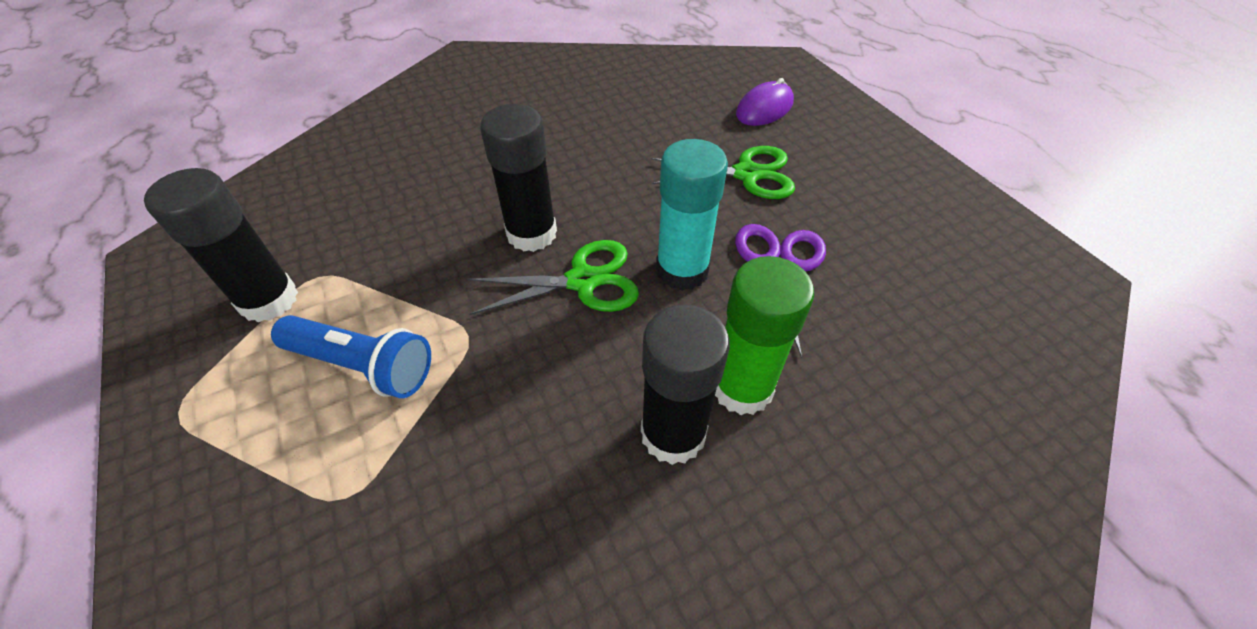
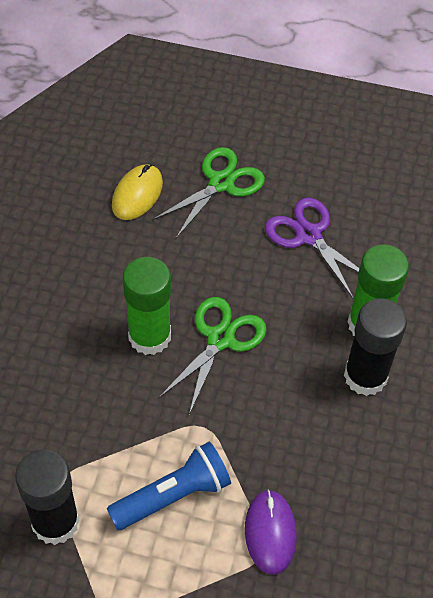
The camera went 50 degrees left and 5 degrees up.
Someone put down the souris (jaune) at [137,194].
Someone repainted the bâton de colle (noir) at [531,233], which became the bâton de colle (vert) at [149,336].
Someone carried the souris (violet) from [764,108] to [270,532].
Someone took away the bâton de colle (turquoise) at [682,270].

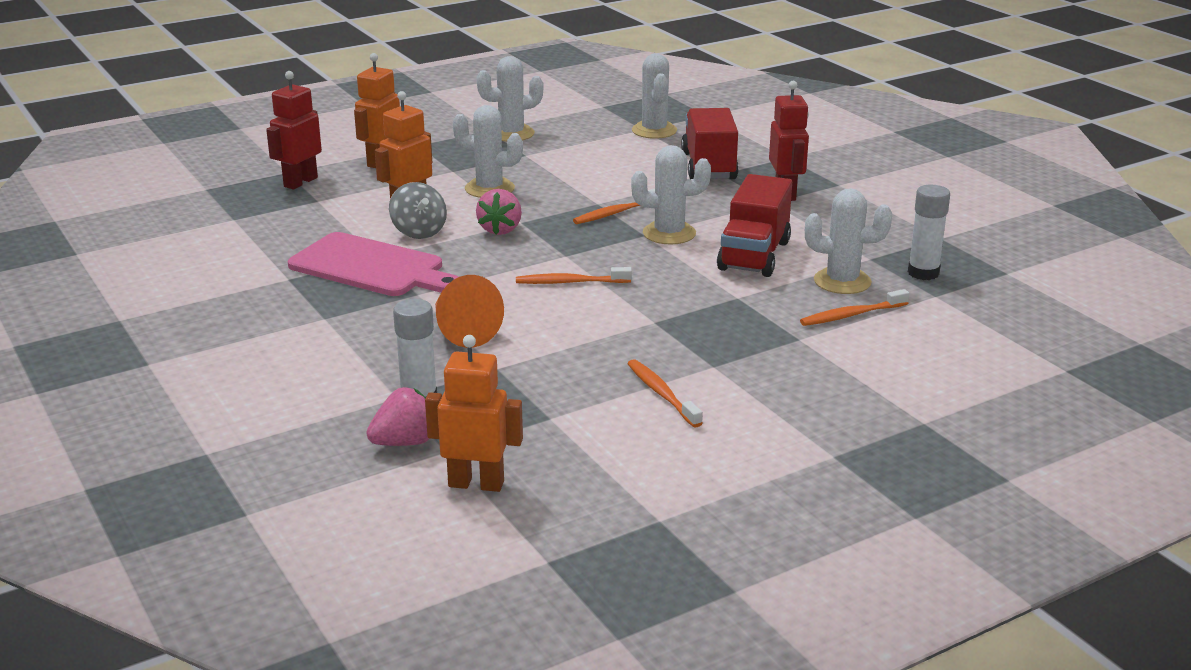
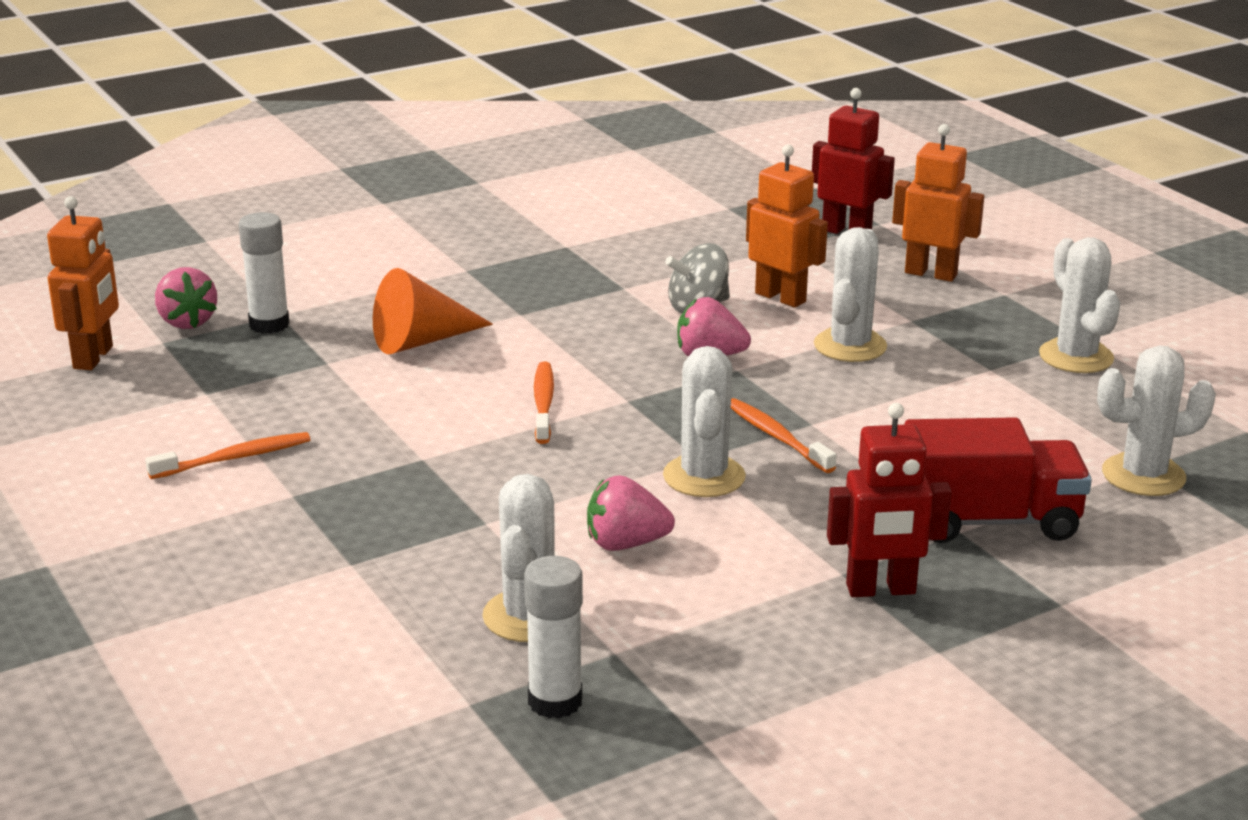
The camera went 90 degrees right and 0 degrees up.
Someone swapped the camion (rouge) at [754,255] for the fraise (rose) at [625,544].
Someone took away the planche à découper (rose) at [371,267].
Someone took away the brosse à dents (orange) at [851,315].

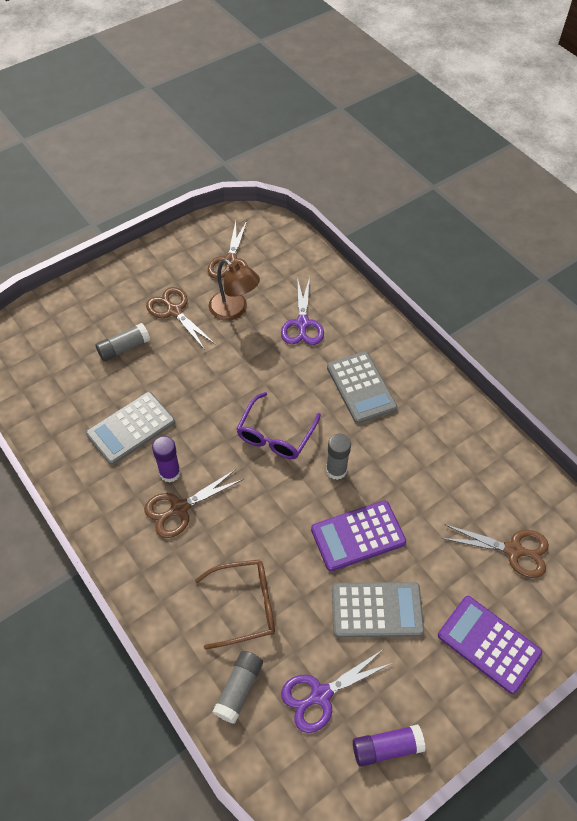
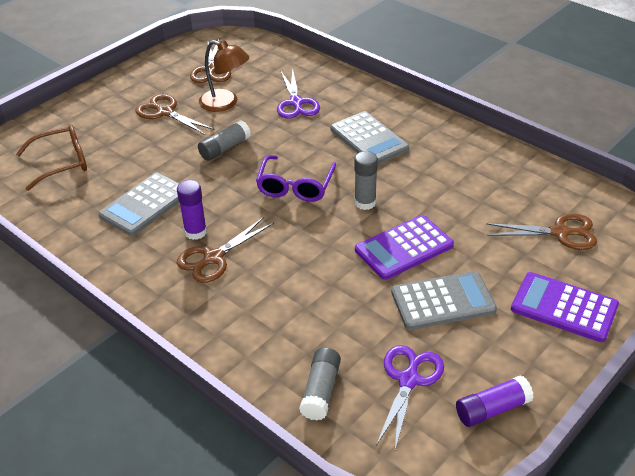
The camera went 10 degrees left and 15 degrees down.
Someone carried the lunettes (marron) from [244,606] to [61,163].
Someone carried the bâton de colle (gris) from [124,348] to [225,148].
Someone rotated the ciseaux (violet) at [320,695] by 150 degrees clockwise.

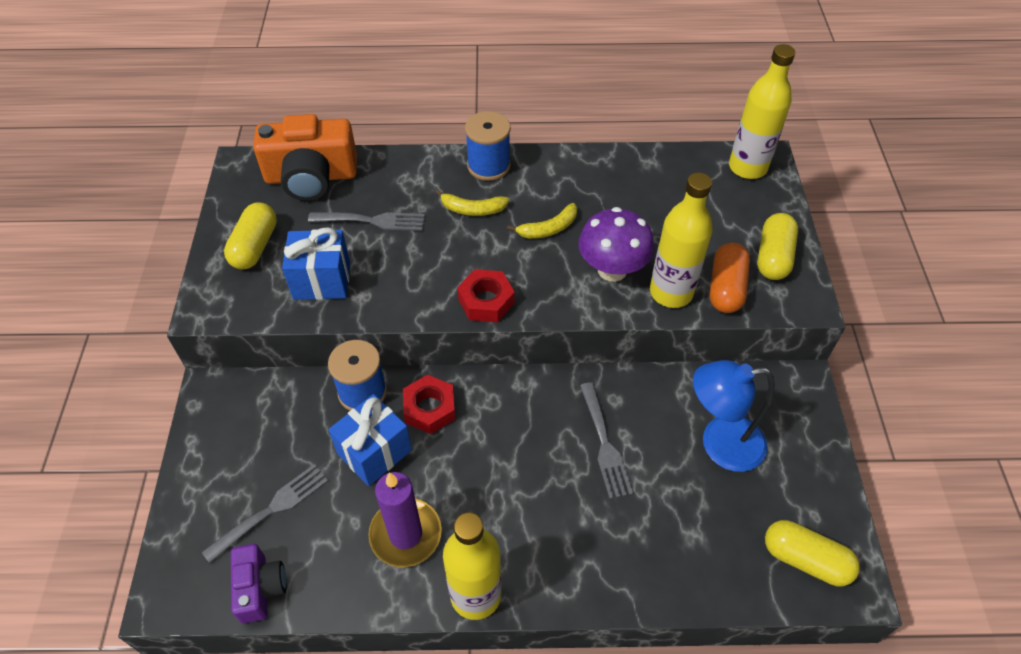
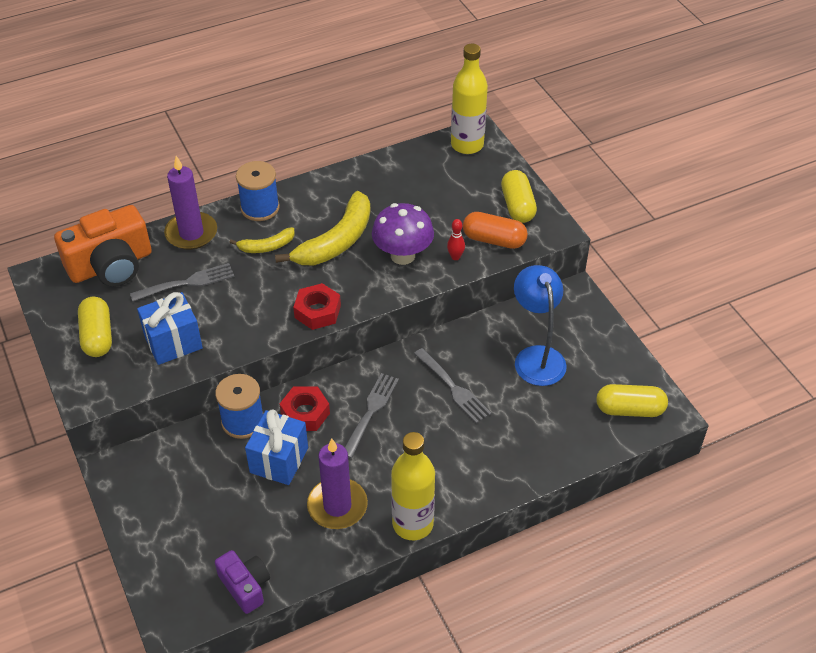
The camera went 25 degrees left and 5 degrees down.
Someone put down the bougie (violet) at [191,233].
Someone scaled the banane (jaune) at [549,228] by 1.91.
Someone carried the fourchette (gris) from [271,510] to [371,412].
Someone swapped the bouteille (jaune) at [671,292] for the quille (rouge) at [455,257].
Someone rotated the gélule (orange) at [726,288] by 60 degrees counterclockwise.
Someone rotated the lampe (bleu) at [719,444] by 105 degrees clockwise.

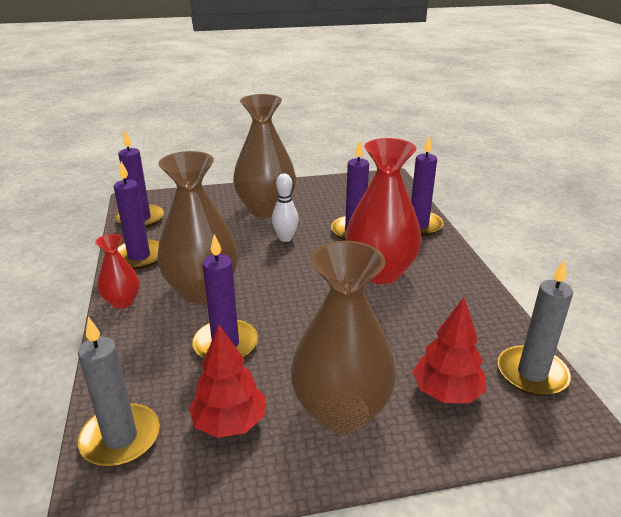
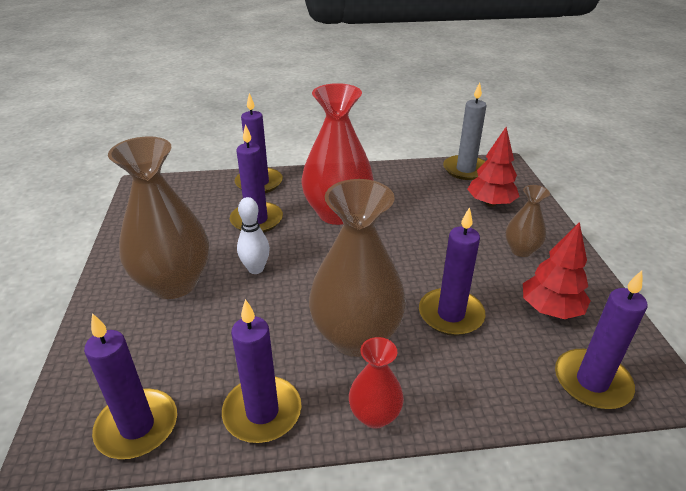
The camera went 85 degrees left and 5 degrees up.
Someone scaled the vase (marron) at [341,411] by 0.50.
Someone repainted the bougie (gris) at [120,438], which became the bougie (violet) at [592,382].

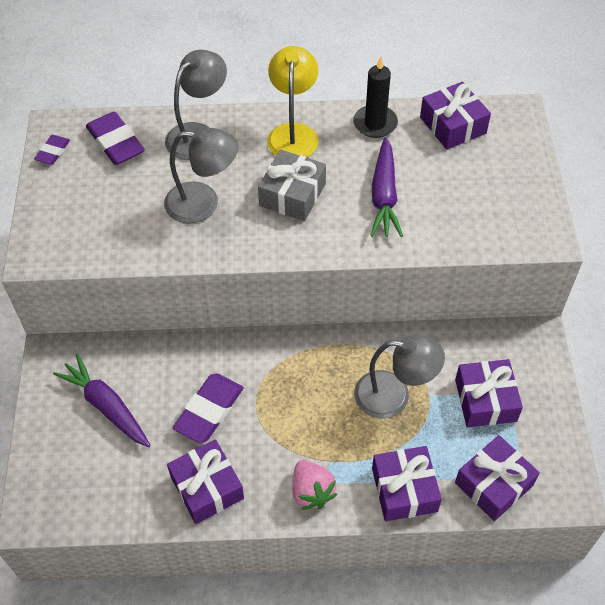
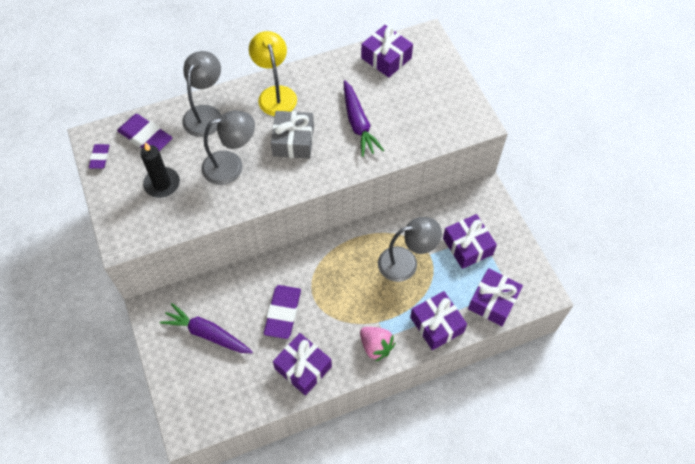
The camera went 20 degrees left and 5 degrees up.
Someone carried the bougie (noir) from [375,123] to [162,184].

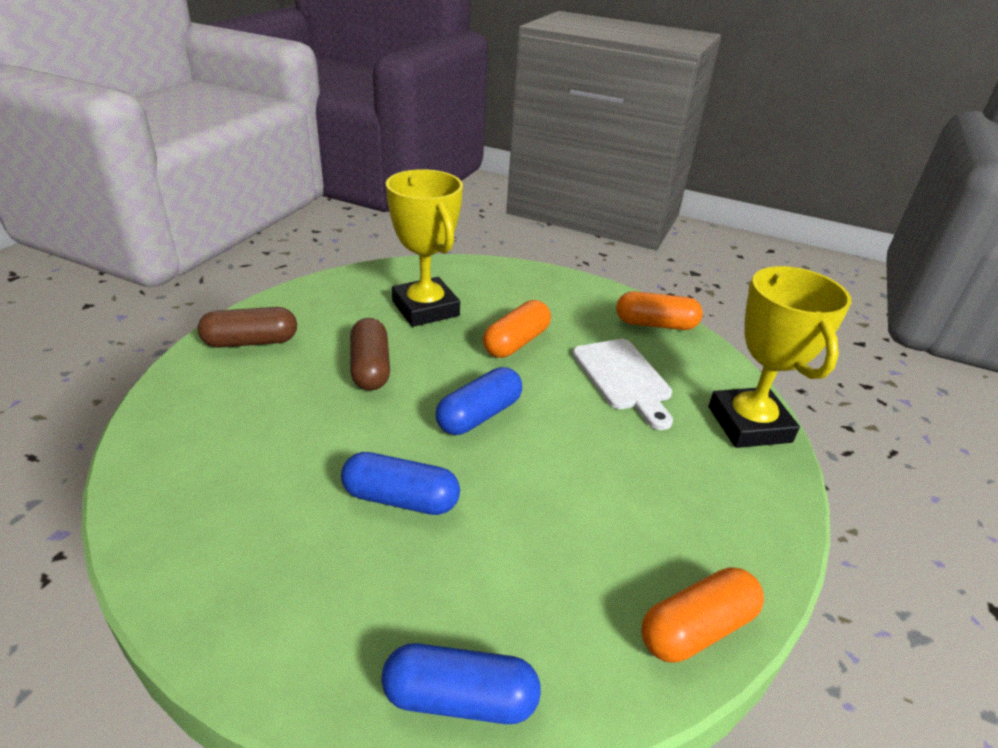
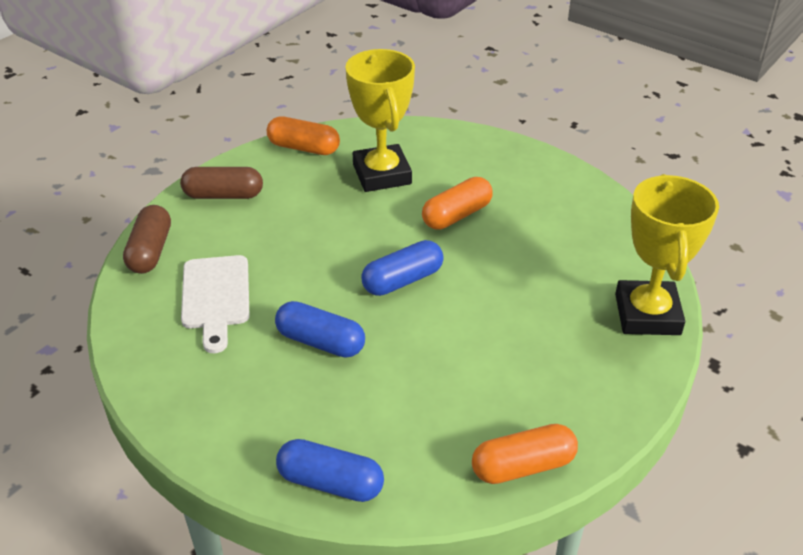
The camera went 15 degrees right and 5 degrees up.
Someone carried the gélule (marron) from [370,368] to [150,251].
Someone carried the planche à découper (blanc) from [623,378] to [216,297].
Someone carried the gélule (orange) from [655,324] to [304,148].

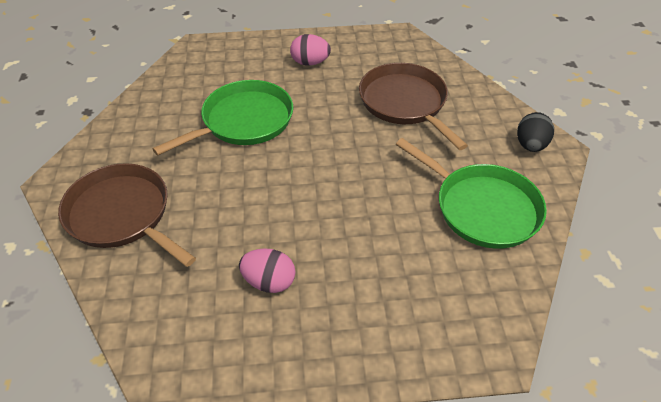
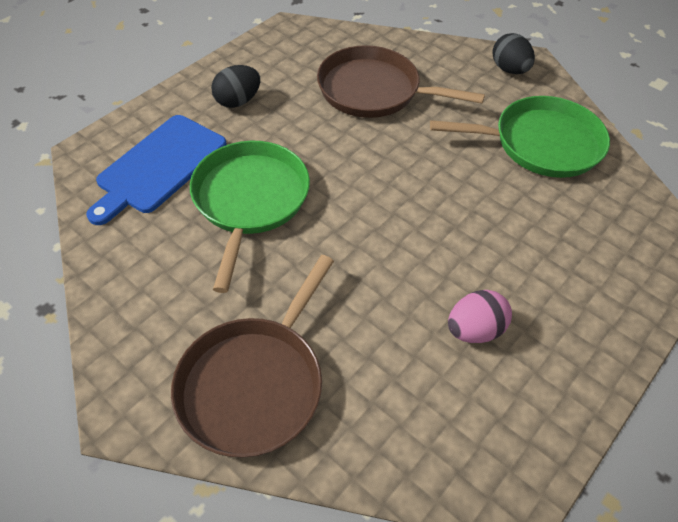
The camera went 45 degrees left and 5 degrees up.
Someone put down the planche à découper (bleu) at [159,166].
Someone rotated the poêle (marron) at [122,215] by 60 degrees counterclockwise.
Someone repainted the œuf (rose) at [310,62], which became the œuf (noir) at [238,101].

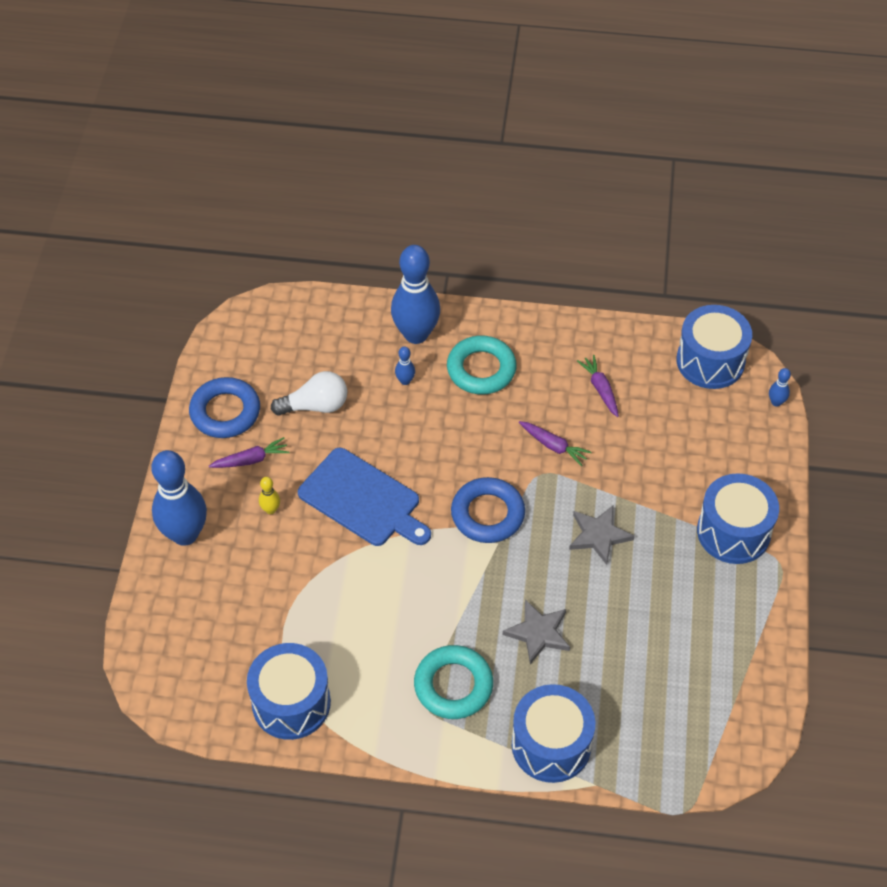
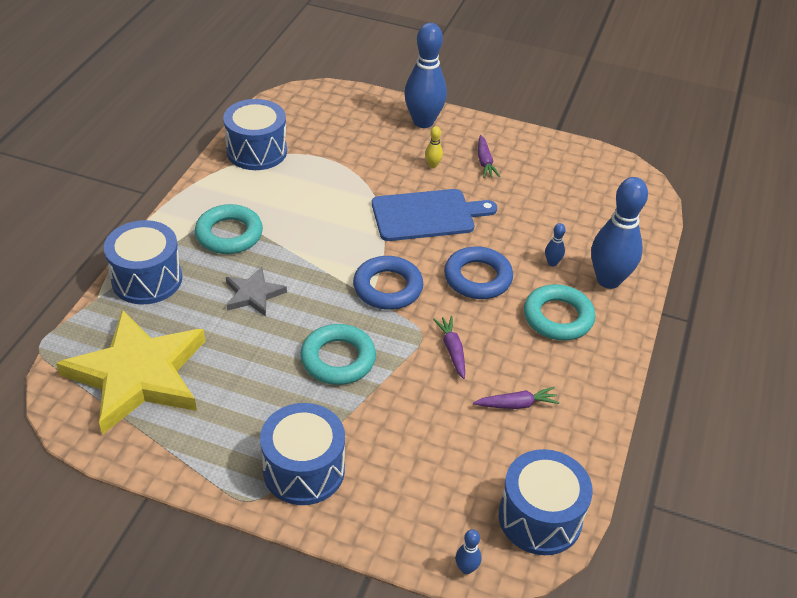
The camera went 100 degrees right and 10 degrees down.
Someone put down the étoile (jaune) at [138,375].
Someone swapped the étoile (gris) at [599,535] for the anneau (turquoise) at [338,359].
Someone rotated the planche à découper (bleu) at [362,500] by 150 degrees counterclockwise.
Someone rotated the carotte (violet) at [553,446] by 120 degrees clockwise.
Someone carried the anneau (bleu) from [225,412] to [477,278].
Someone took away the ampoule (blanc) at [315,406].

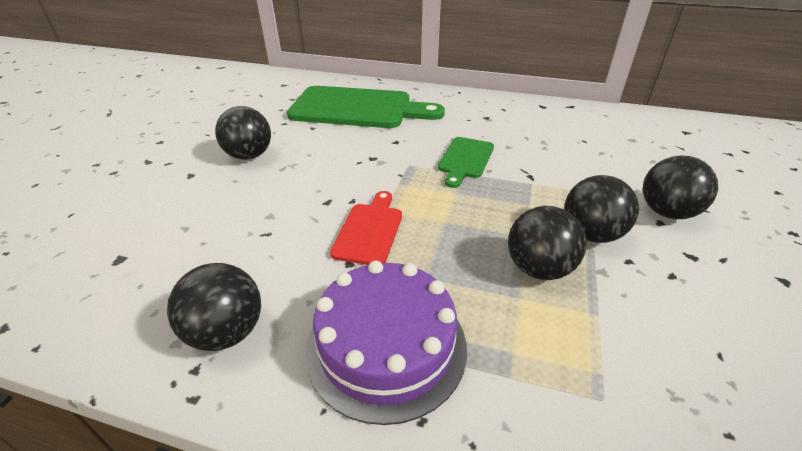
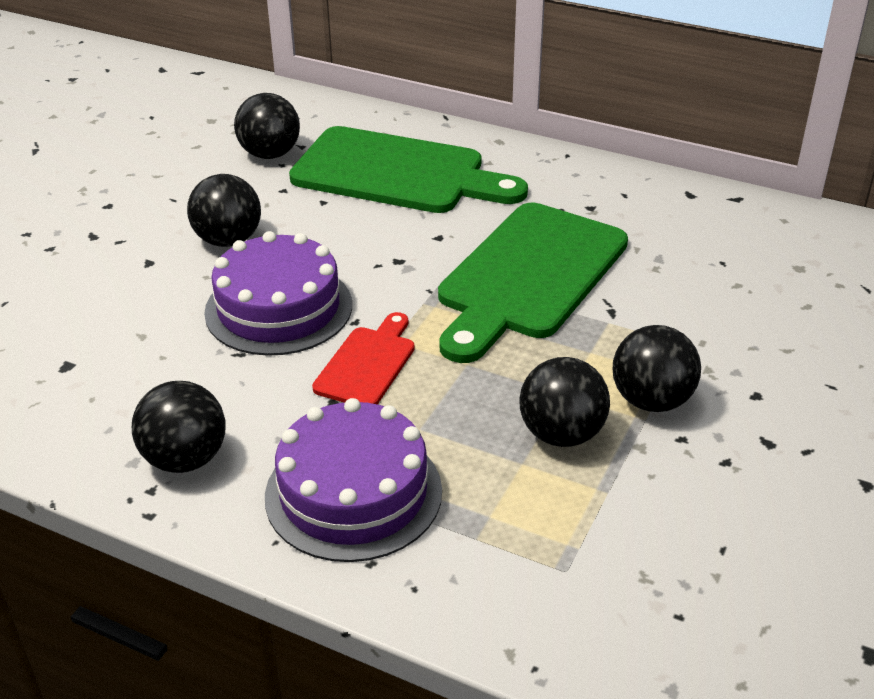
The camera went 10 degrees right and 0 degrees up.
Someone put down the gâteau (violet) at [279,308].
Someone carried the balle (noir) from [666,212] to [270,154].
Someone scaled the planche à découper (vert) at [465,159] by 2.02.

